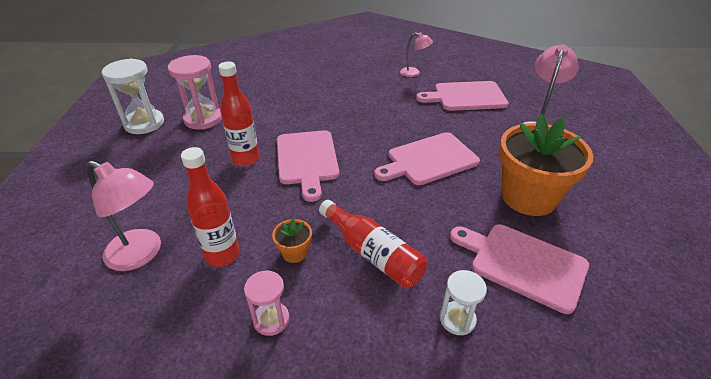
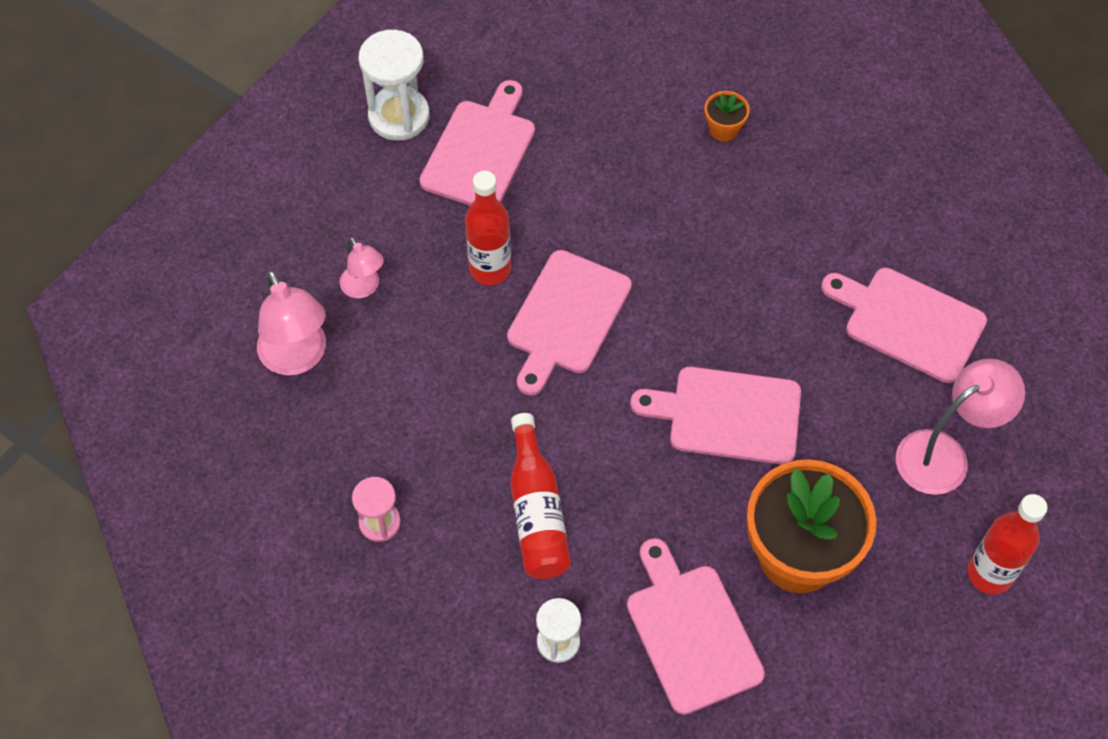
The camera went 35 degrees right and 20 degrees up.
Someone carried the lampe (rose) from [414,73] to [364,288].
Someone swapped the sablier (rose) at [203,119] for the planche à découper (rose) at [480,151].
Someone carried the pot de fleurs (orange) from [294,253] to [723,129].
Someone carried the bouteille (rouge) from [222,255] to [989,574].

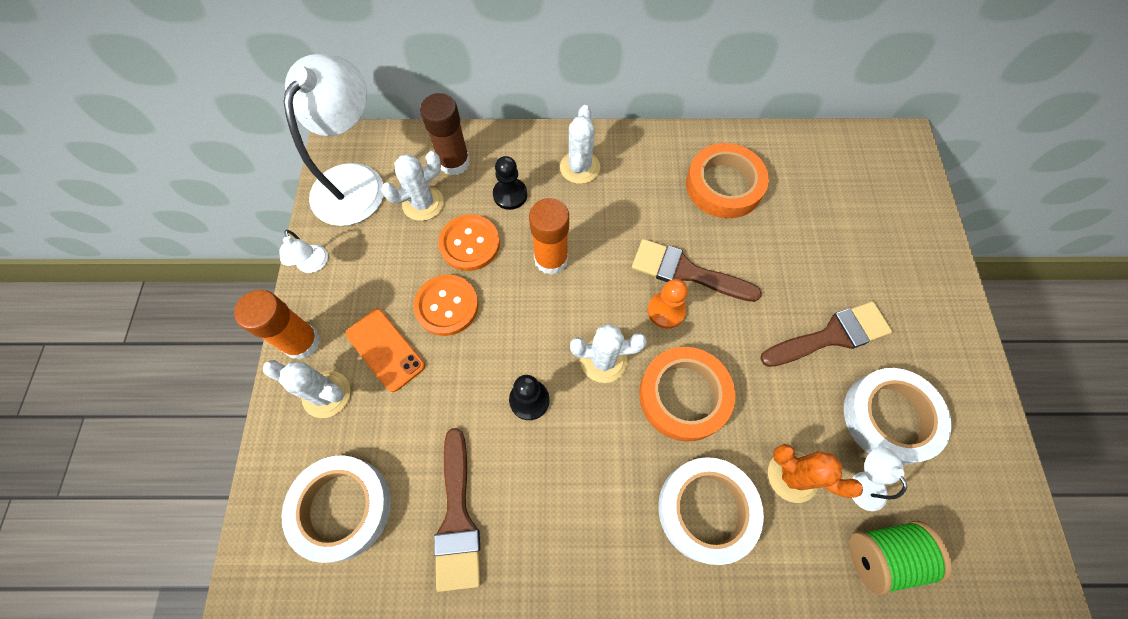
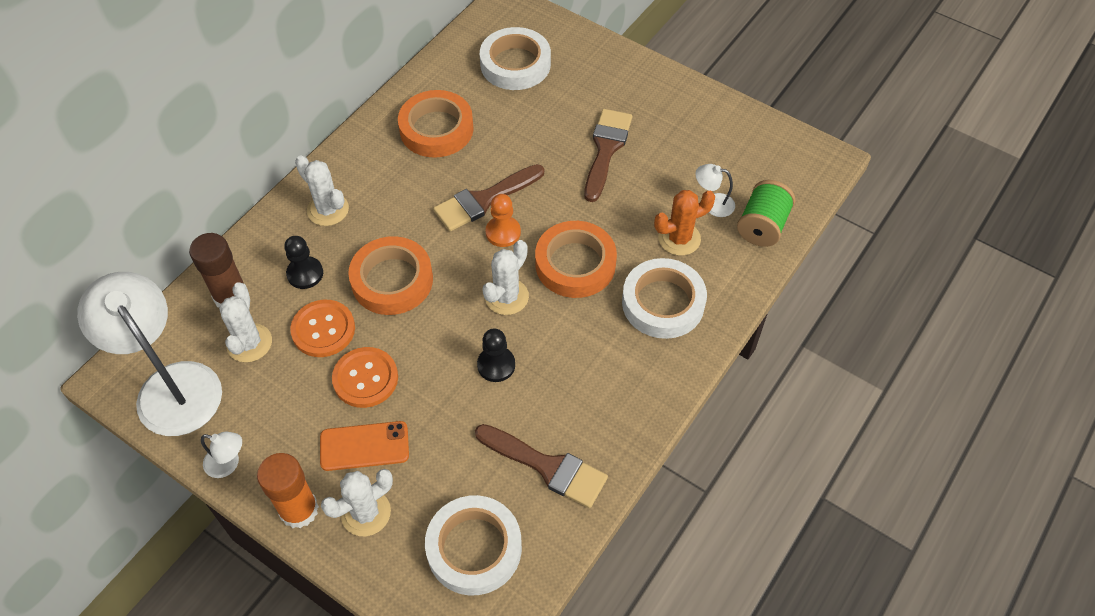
The camera went 55 degrees left and 10 degrees down.
Someone swapped the bâton de colle (orange) at [551,259] for the ruban adhésif (orange) at [392,280].
Someone carried the ruban adhésif (blanc) from [890,417] to [515,64].

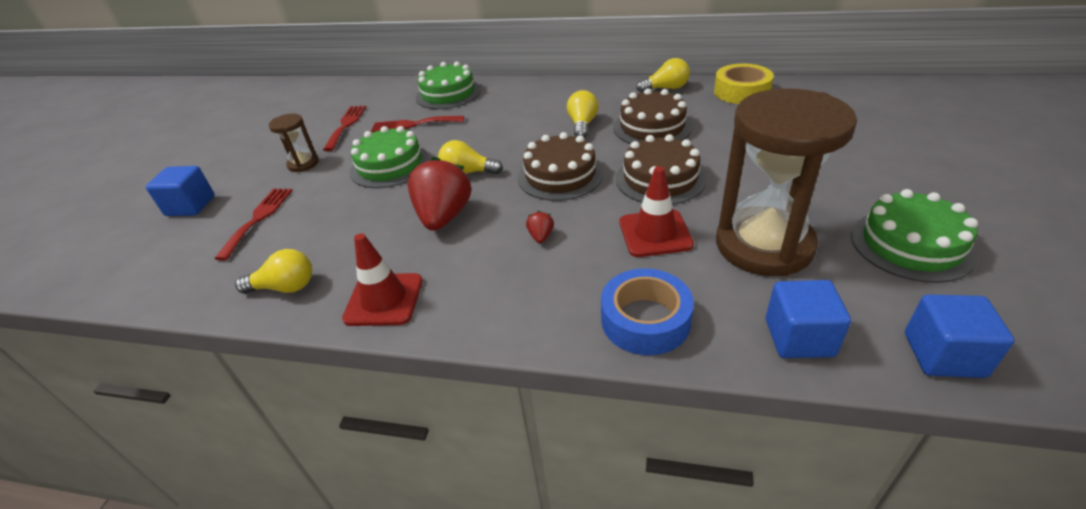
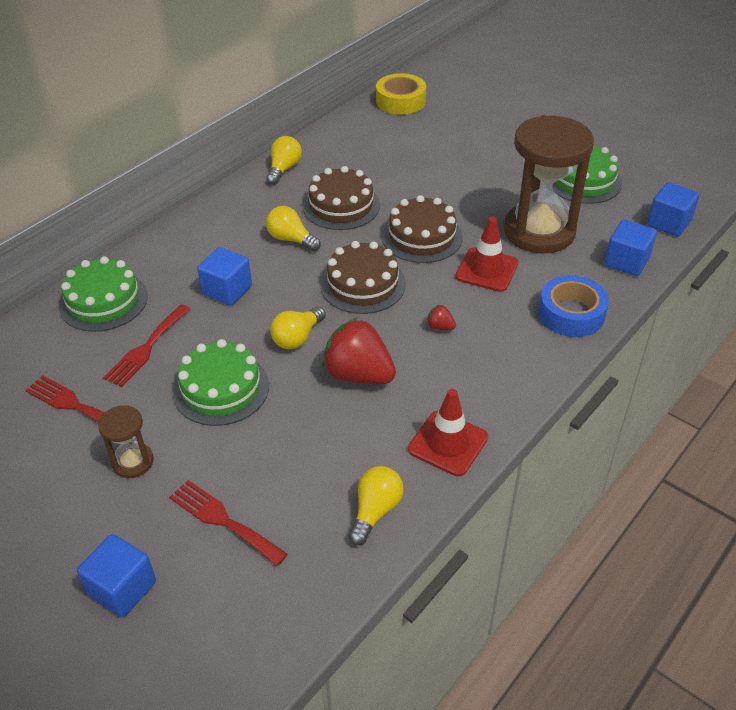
The camera went 65 degrees left and 5 degrees up.
Someone put down the cube (bleu) at [227,290].
Someone carried the ruban adhésif (jaune) from [741,92] to [400,101].

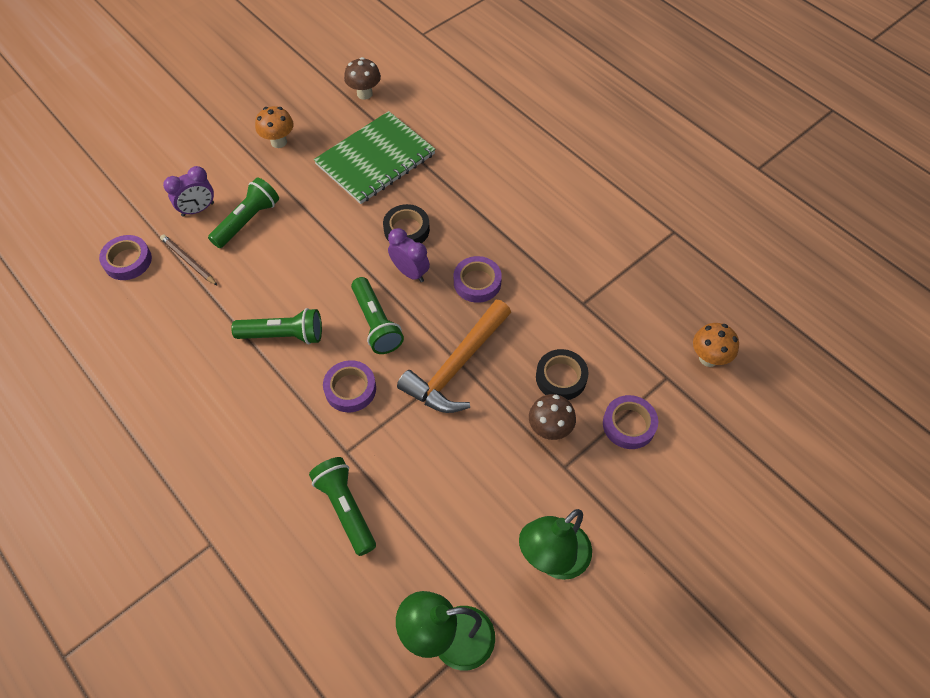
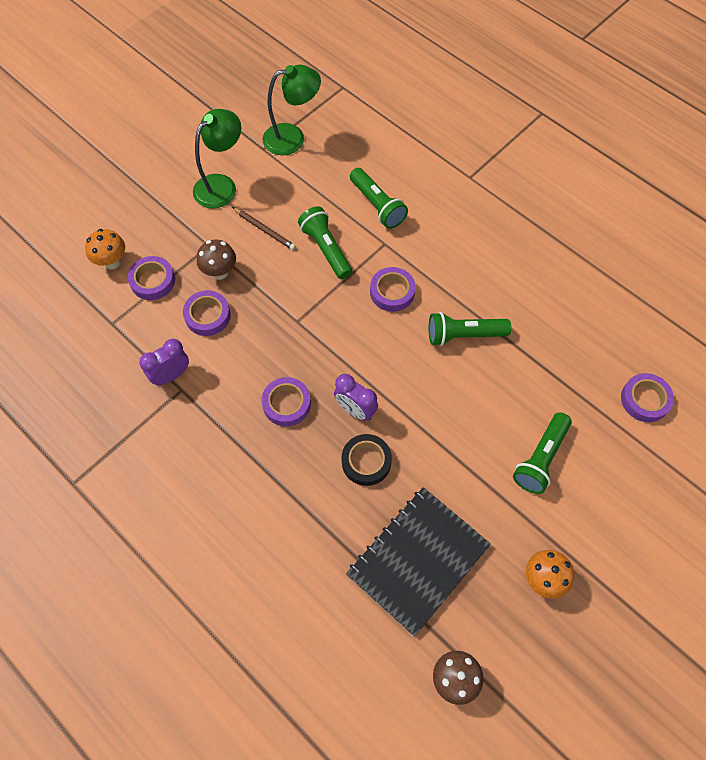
The camera went 175 degrees right and 5 degrees up.
Someone carried the champignon (orange) from [708,358] to [112,262].
Someone carried the réveil (violet) from [198,209] to [171,375].
Someone repainted the ruban adhésif (noir) at [561,377], which became the ruban adhésif (violet) at [207,316].
Someone carried the crayon (marron) from [188,261] to [264,230].
Someone carried the lampe de poche (vert) from [376,323] to [326,249].
Someone repainted the carnet (vert) at [375,159], which became the carnet (noir) at [418,560].
Someone took away the marteau (orange) at [456,367].

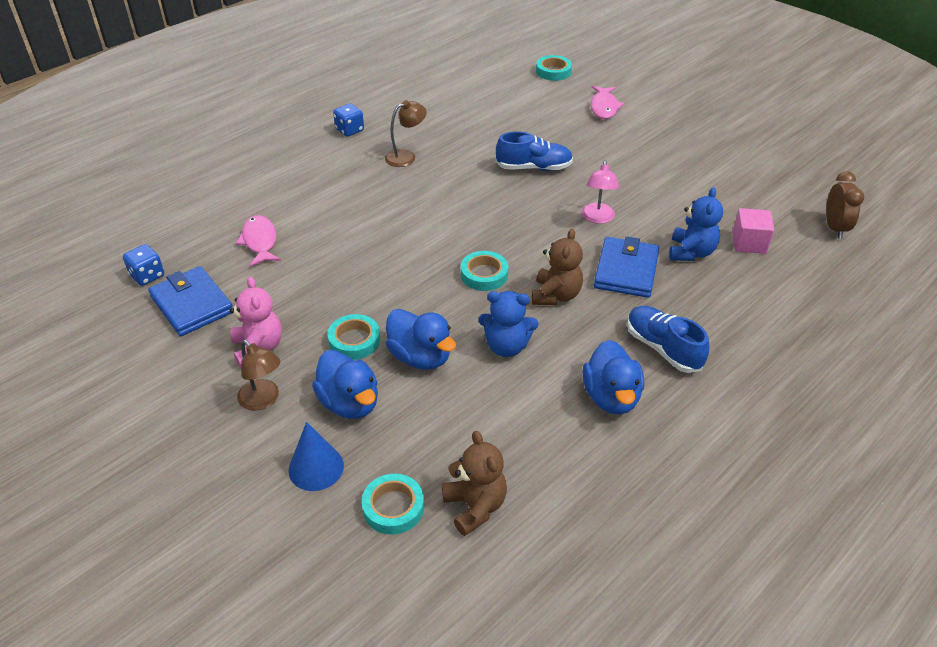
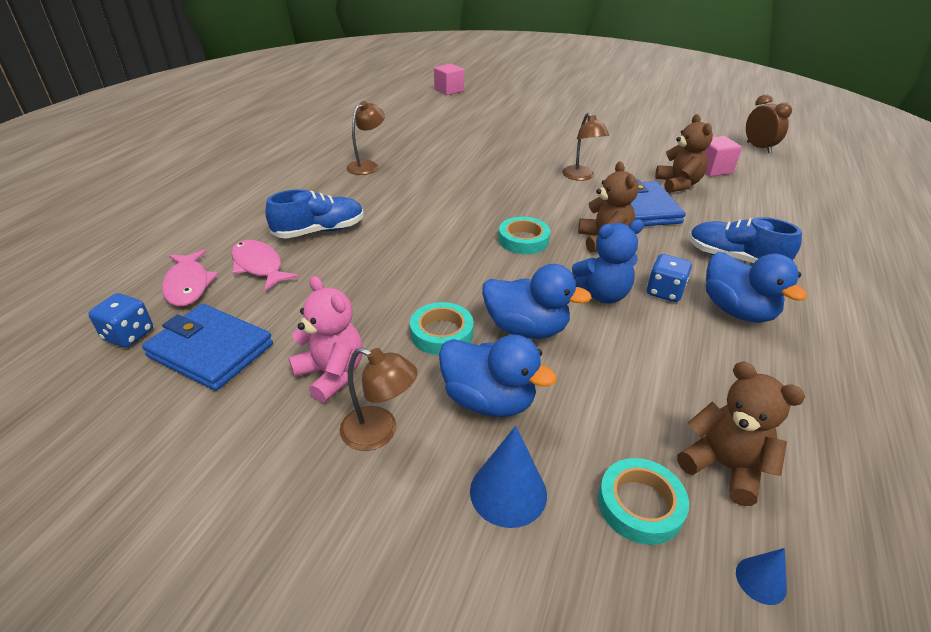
The camera went 25 degrees left and 5 degrees down.
Someone carried the poisson (rose) from [604,107] to [188,285].
Someone carried the chaussure (bleu) from [534,167] to [319,231].
Someone swapped the ruban adhésif (turquoise) at [553,71] for the cube (rose) at [449,90].
Someone repainted the lampe (rose) at [597,218], which became the lampe (marron) at [581,177].
Someone carried the dé (bleu) from [349,130] to [664,292].
Someone repainted the ours en peluche (bleu) at [691,252], which became the ours en peluche (marron) at [678,184].
Someone put down the cône (bleu) at [760,580].

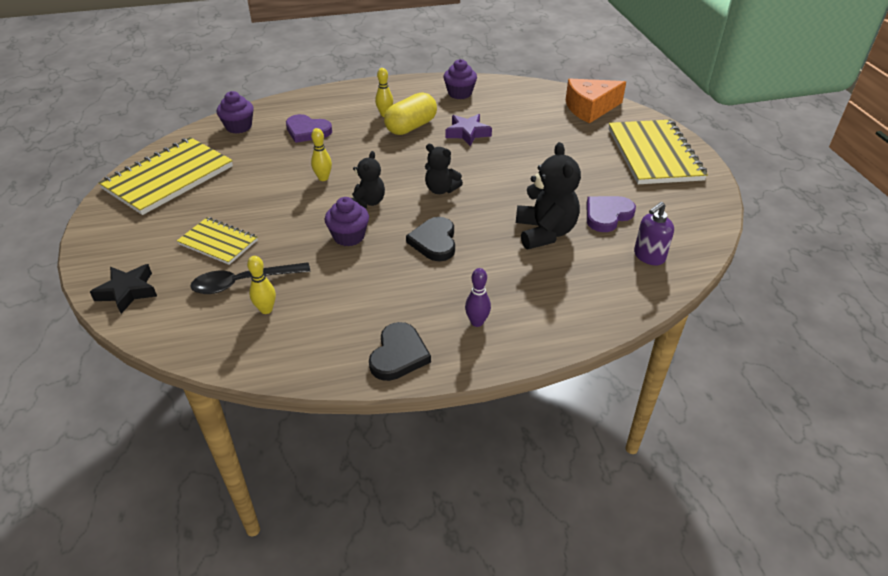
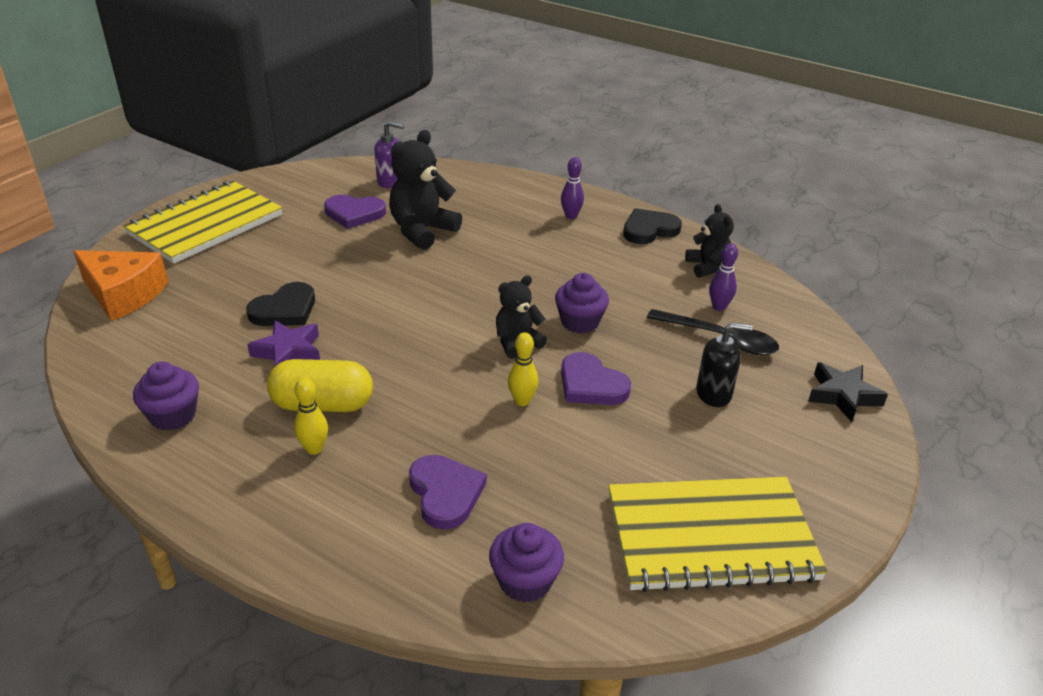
The camera went 135 degrees left and 5 degrees down.
Someone carried the cœur (noir) from [434,241] to [285,310].
Someone put down the cœur (violet) at [591,384].
Someone carried the ours en peluche (noir) from [441,189] to [707,267].
Someone swapped the carnet (jaune) at [218,242] for the distributeur de savon (noir) at [714,394].
Someone repainted the quille (jaune) at [266,309], which became the quille (violet) at [719,307].

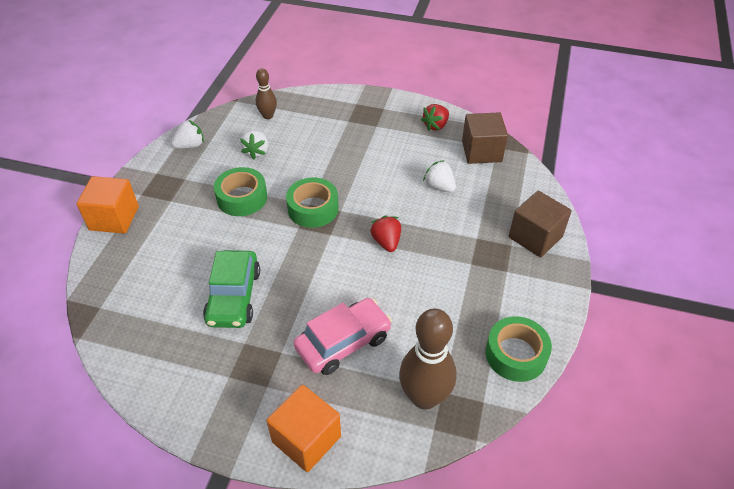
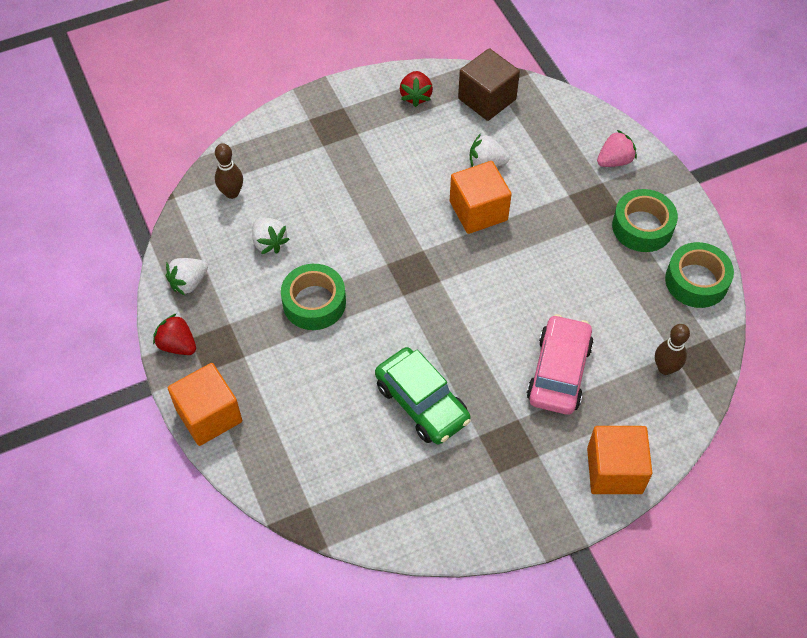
The camera went 40 degrees left and 10 degrees up.
Someone carried the fraise (rouge) from [386,242] to [177,345].
Someone rotated the fraise (blanc) at [190,145] by 150 degrees counterclockwise.
Someone put down the cube (orange) at [478,211].
Someone swapped the cube (marron) at [535,237] for the fraise (rose) at [614,161].
Someone carried the ruban adhésif (vert) from [313,208] to [642,227].
Someone scaled the quille (marron) at [424,397] by 0.55.

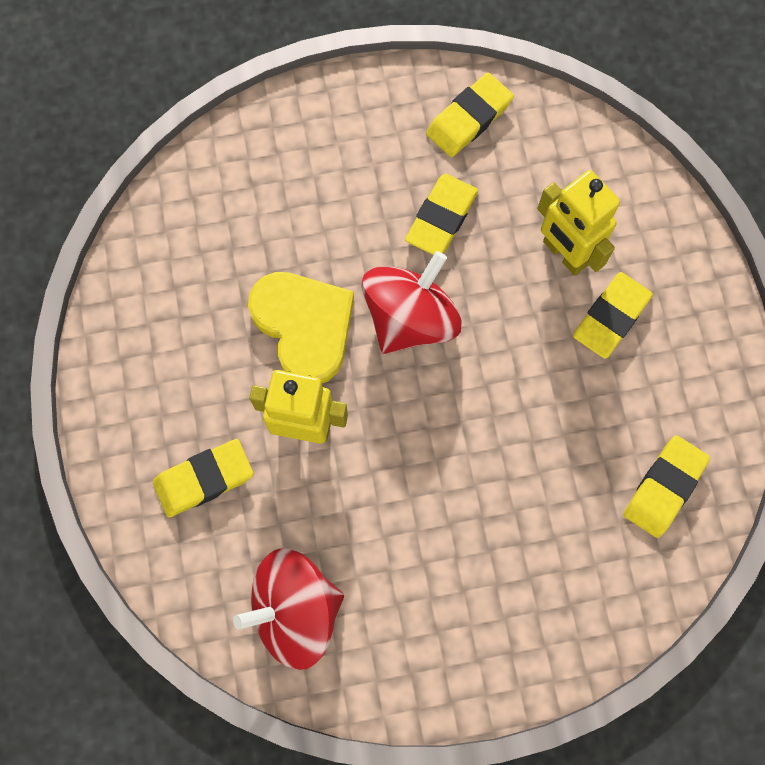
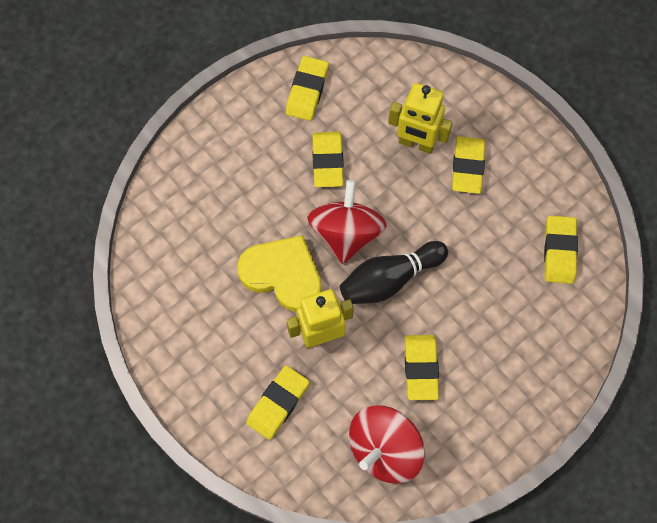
The camera went 30 degrees left and 5 degrees down.
Someone put down the quille (noir) at [390,279].
Someone put down the gomme (jaune) at [421,368].

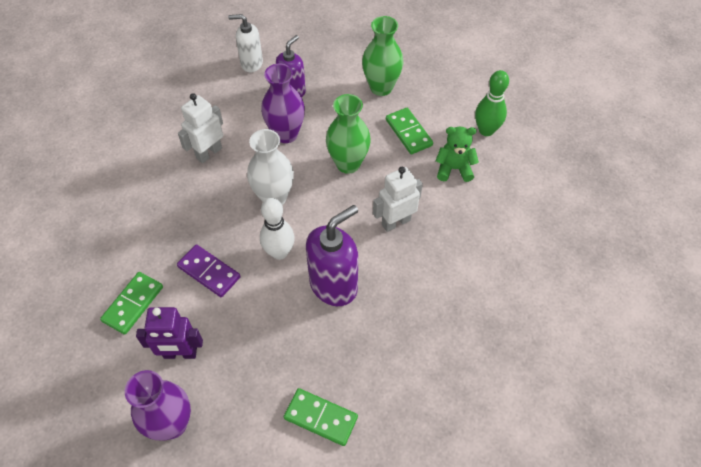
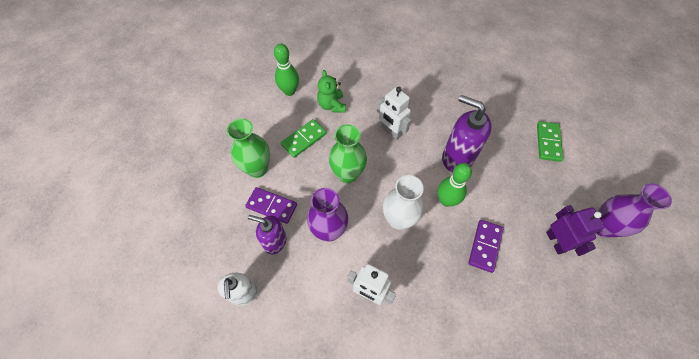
The camera went 105 degrees left and 5 degrees up.
Someone put down the domino (violet) at [272,206].
Someone repainted the quille (blanc) at [279,252], which became the quille (vert) at [446,200].
Someone took away the domino (vert) at [133,304].

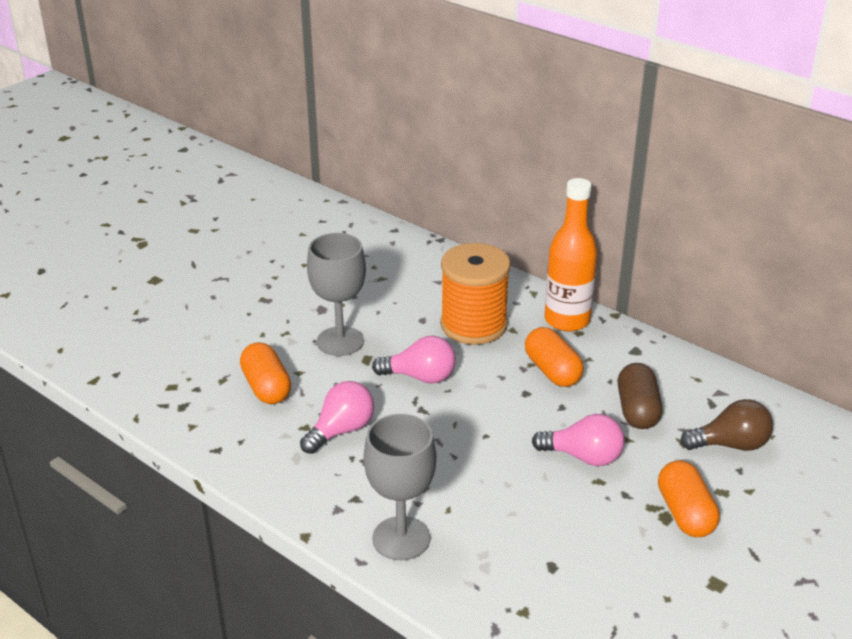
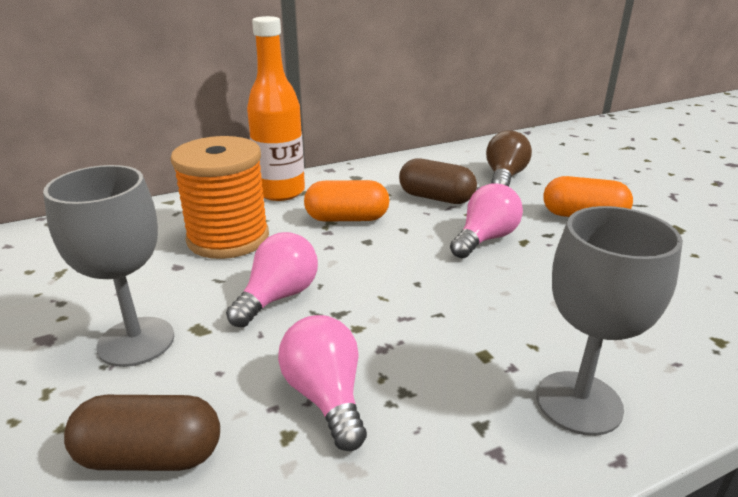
The camera went 65 degrees left and 5 degrees down.
Someone repainted the gélule (orange) at [266,387], which became the gélule (marron) at [150,456].

